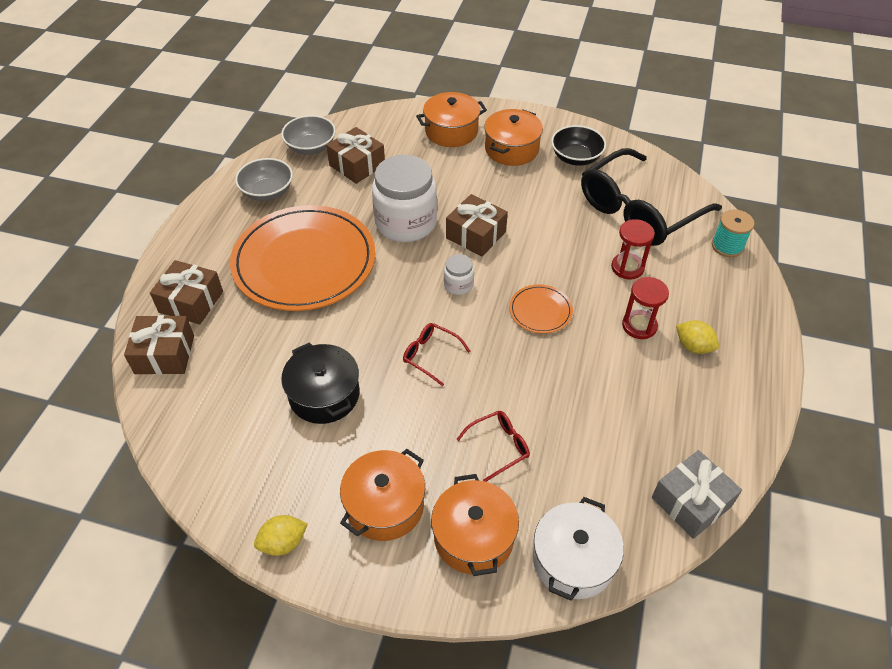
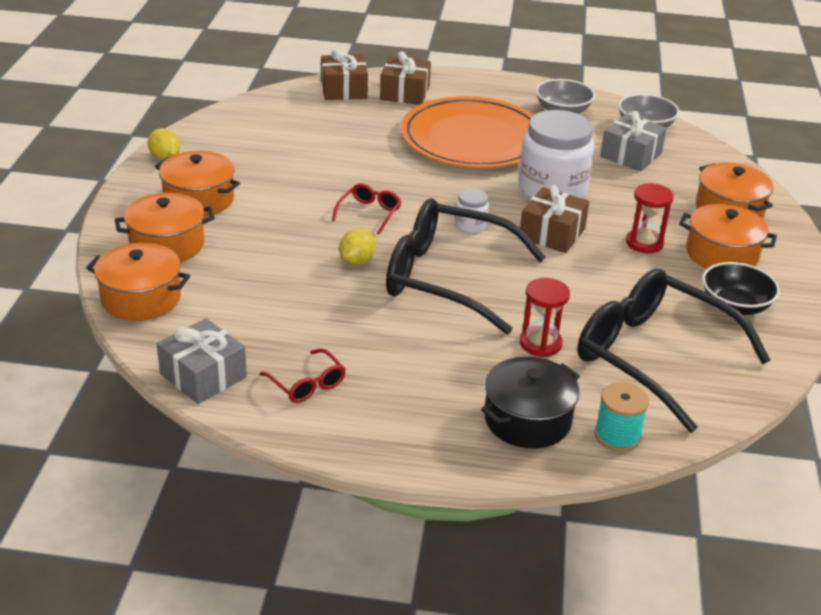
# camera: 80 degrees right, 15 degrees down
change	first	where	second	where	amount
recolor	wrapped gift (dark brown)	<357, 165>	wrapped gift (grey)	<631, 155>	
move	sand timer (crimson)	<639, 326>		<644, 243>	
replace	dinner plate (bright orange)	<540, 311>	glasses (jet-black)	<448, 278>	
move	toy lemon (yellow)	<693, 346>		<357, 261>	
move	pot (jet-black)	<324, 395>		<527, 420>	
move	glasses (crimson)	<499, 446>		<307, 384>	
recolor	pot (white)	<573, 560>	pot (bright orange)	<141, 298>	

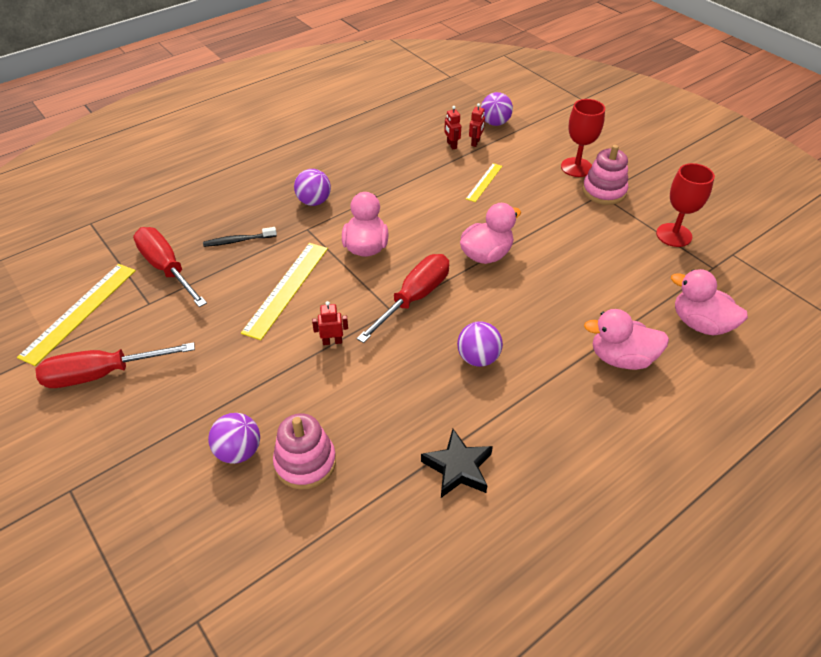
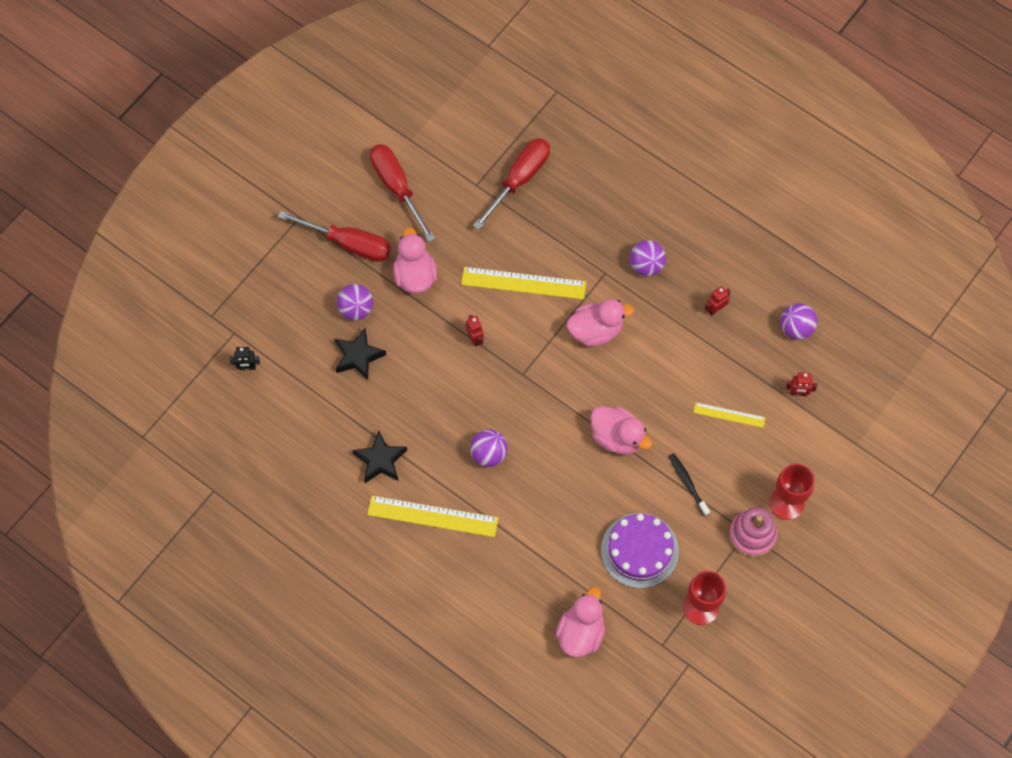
# camera: 75 degrees right, 20 degrees up
change	first	where	second	where	amount
move	ball (royal purple)	<495, 123>		<796, 328>	
move	robot (crimson)	<451, 145>		<715, 309>	
move	tooth brush (jet-black)	<238, 241>		<688, 483>	
move	screwdriver (crimson)	<414, 298>		<349, 244>	
move	straightedge (yellow)	<80, 312>		<432, 516>	
move	duck (rose-pink)	<621, 358>		<415, 275>	
replace	stacking rings (rose-pink)	<305, 462>	star (jet-black)	<358, 356>	
insert			robot (jet-black)	<247, 367>	
insert			cake (royal purple)	<639, 550>	

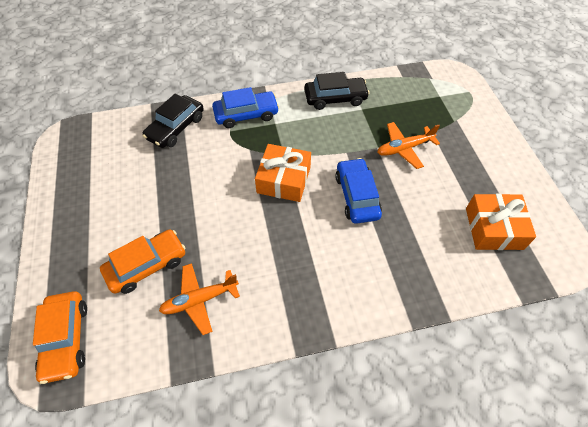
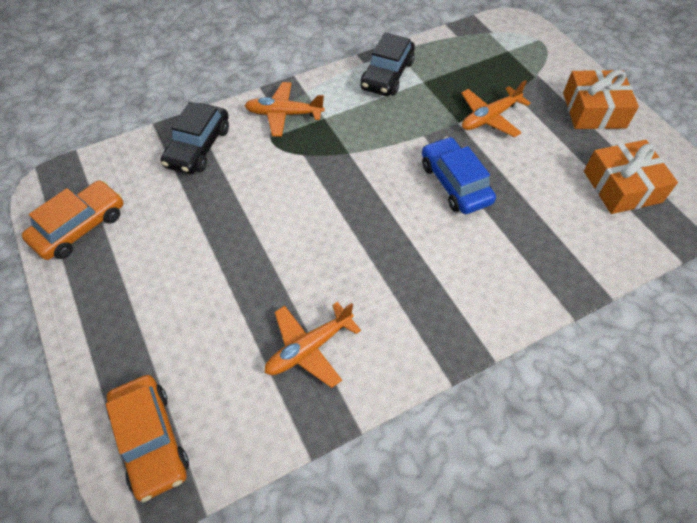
# camera: 15 degrees left, 0 degrees up
change	first	where	second	where	amount
rotate	car (jet-black)	<335, 98>		<387, 75>	135 degrees clockwise
replace	car (cobalt)	<246, 115>	toy plane (bright orange)	<284, 114>	
move	wrapped gift (bright orange)	<284, 180>		<594, 110>	
move	car (bright orange)	<147, 265>		<80, 227>	

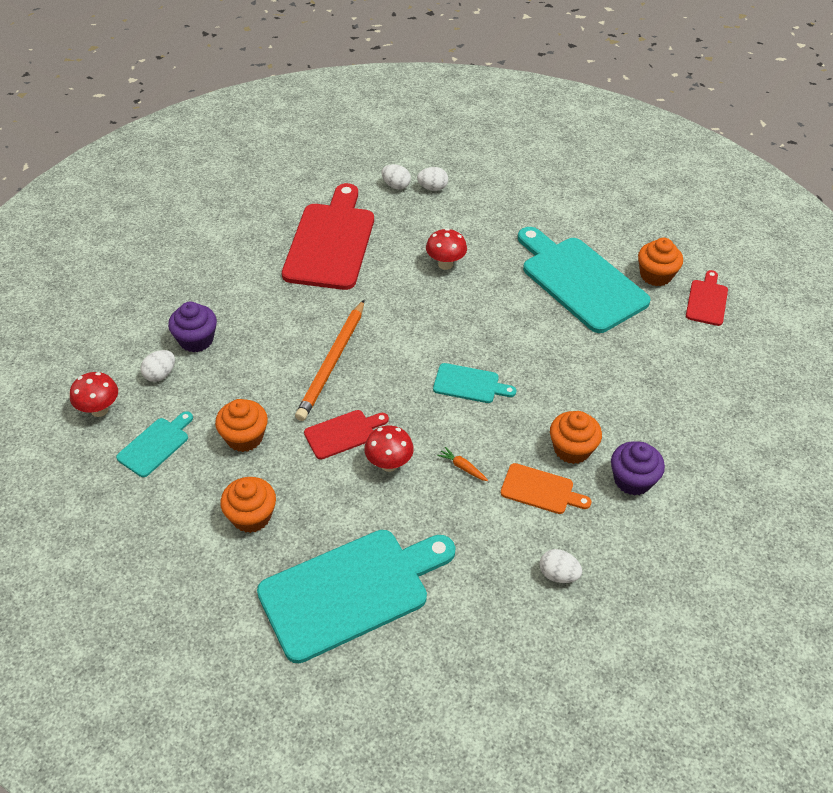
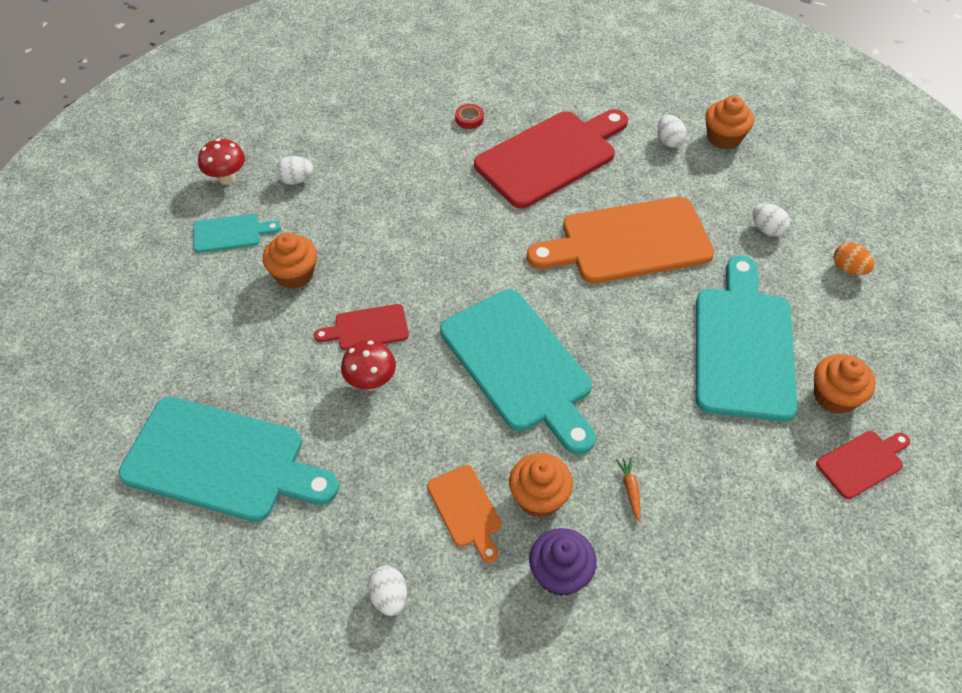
# camera: 45 degrees right, 5 degrees up
change	first	where	second	where	amount
move	toy egg (white)	<432, 188>		<767, 229>	
replace	fungus (crimson)	<445, 264>	bread board (bright orange)	<628, 242>	
delete	lead pencil (bright orange)	<332, 362>			
delete	cupcake (royal purple)	<196, 340>			
resize	bread board (teal)	<469, 384>		<519, 365>	x2.11
rotate	bread board (crimson)	<343, 433>		<367, 328>	150 degrees clockwise
move	root vegetable (bright orange)	<463, 467>		<630, 490>	
move	cupcake (bright orange)	<251, 516>		<724, 137>	
insert			roll of tape (crimson)	<469, 119>	
insert			toy egg (bright orange)	<848, 269>	

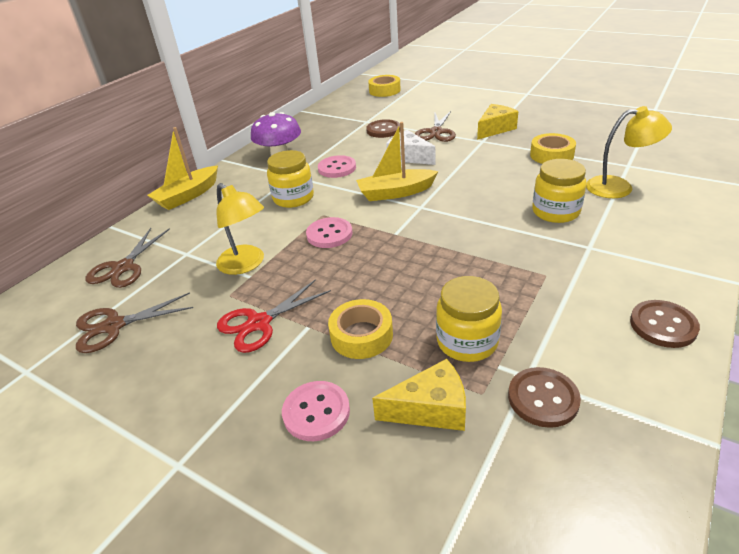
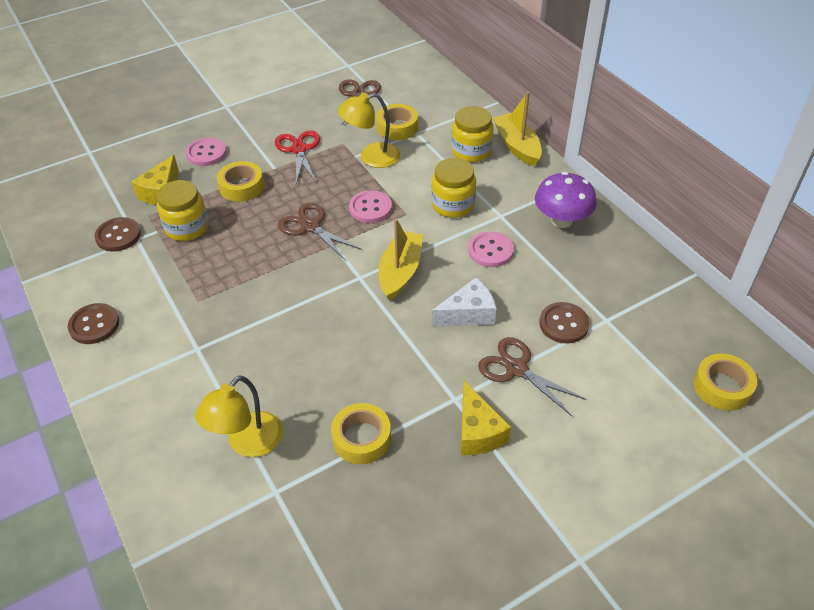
# camera: 115 degrees right, 10 degrees up
change	first	where	second	where	amount
move	jar (yellow)	<555, 212>		<471, 151>	
move	pair of scissors (dark brown)	<123, 267>		<310, 226>	
insert			roll of tape (yellow)	<397, 127>	

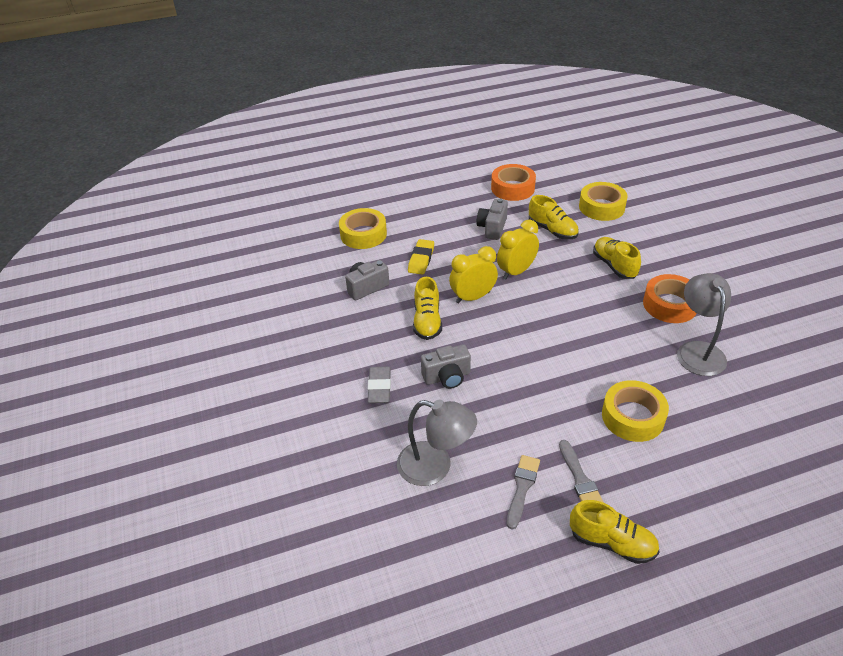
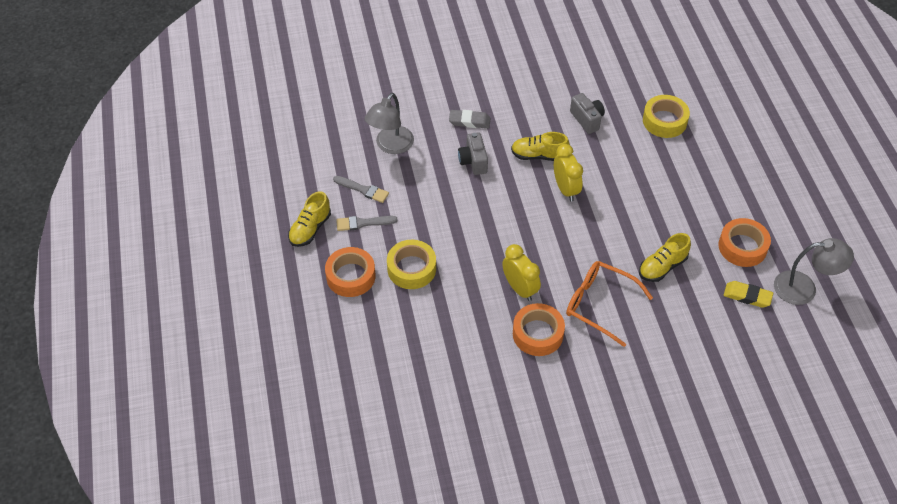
# camera: 95 degrees right, 10 degrees up
change	first	where	second	where	amount
delete	roll of tape (yellow)	<601, 207>			
delete	photo camera (grey)	<492, 228>			
move	clock (yellow)	<516, 271>		<520, 289>	
replace	lace-up shoe (yellow)	<614, 266>	glasses (bright orange)	<600, 305>	
move	gum eraser (yellow)	<421, 259>		<747, 296>	
move	desk lamp (grey)	<697, 351>		<804, 288>	
insert			roll of tape (bright orange)	<351, 276>	

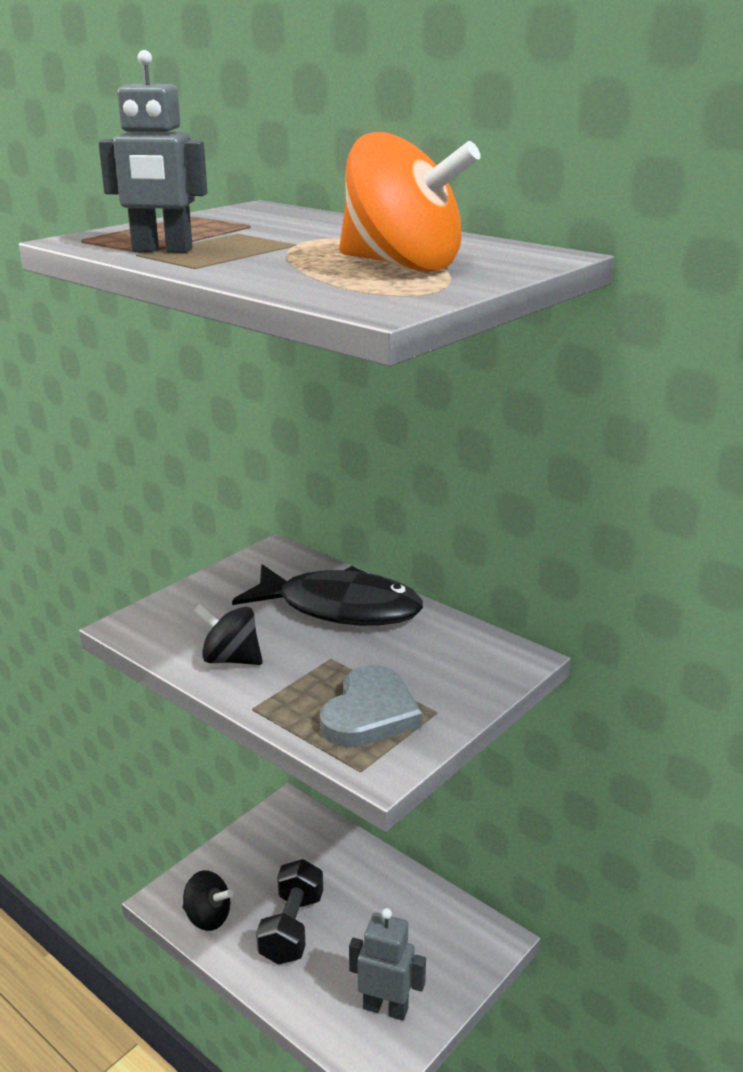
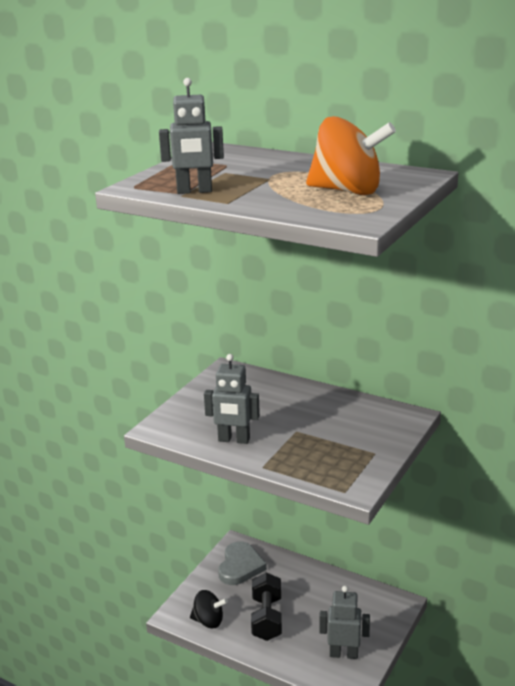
# camera: 10 degrees left, 0 degrees up
change	first	where	second	where	amount
delete	fish (jet-black)	<340, 608>			
replace	whirligig (jet-black)	<231, 659>	robot (grey)	<234, 440>	
move	love heart (grey)	<370, 713>		<240, 566>	

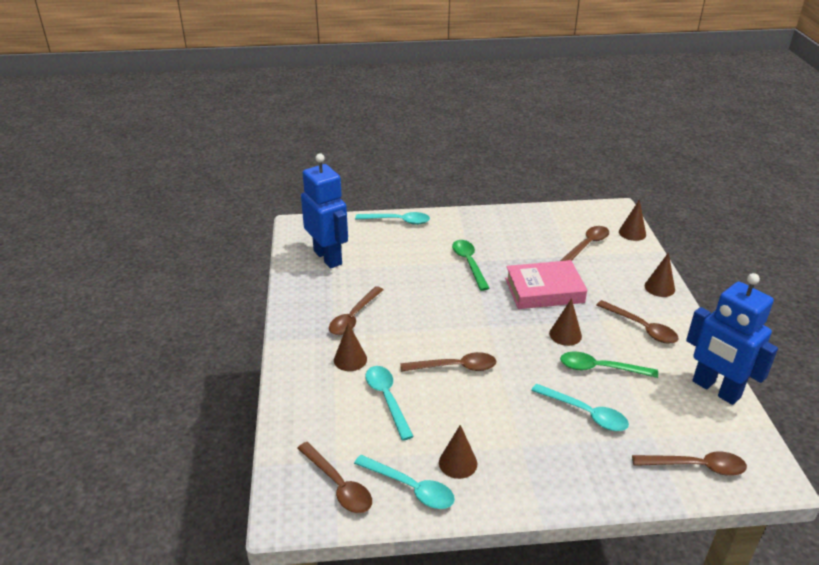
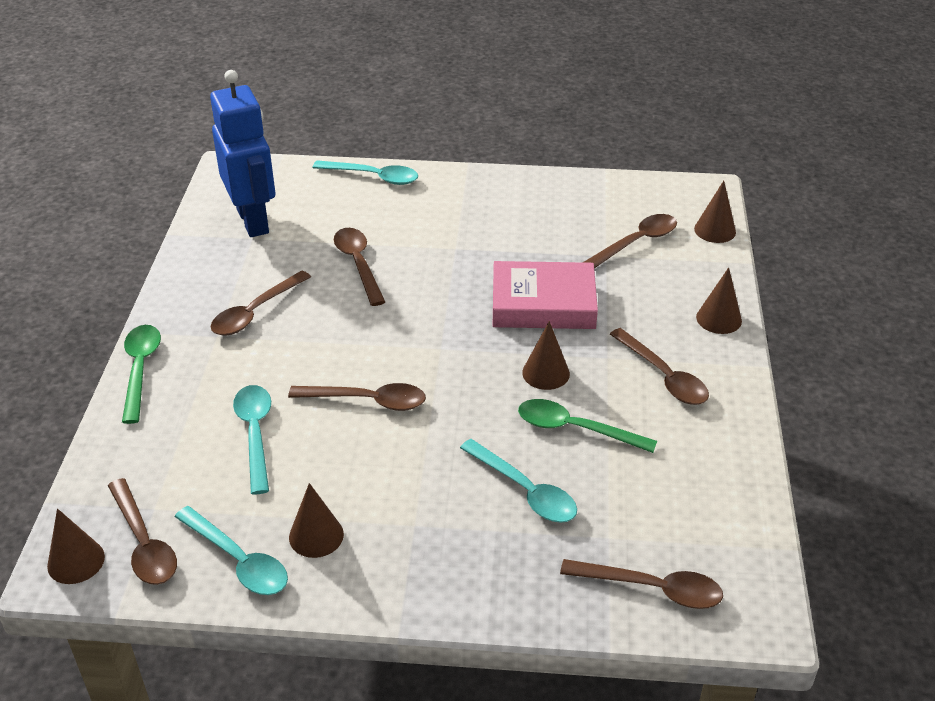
# camera: 10 degrees right, 5 degrees up
change	first	where	second	where	amount
move	teaspoon (leaf-green)	<469, 263>		<140, 370>	
delete	robot (cobalt)	<715, 389>			
move	cone (dark brown)	<350, 359>		<76, 561>	
insert			teaspoon (dark brown)	<358, 264>	

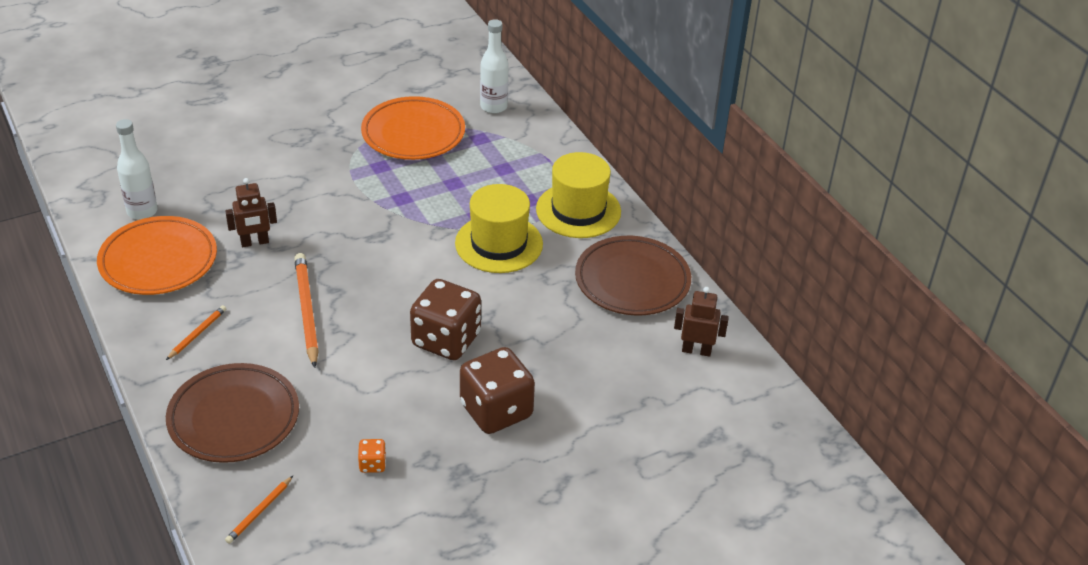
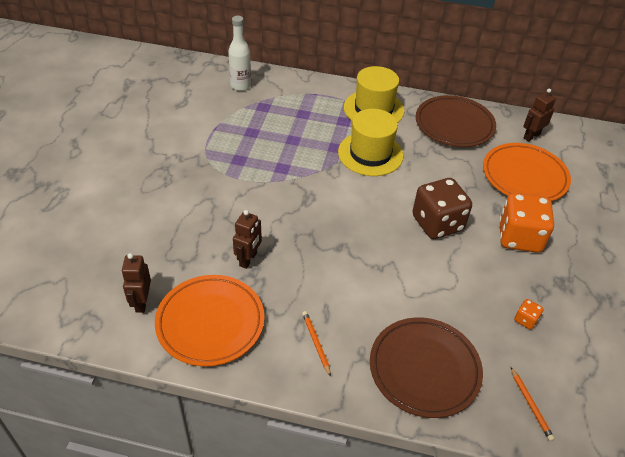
# camera: 50 degrees left, 5 degrees up
change	first	where	second	where	amount
move	dinner plate (bright orange)	<413, 134>		<524, 176>	
replace	drink bottle (white)	<142, 211>	robot (dark brown)	<141, 302>	
delete	lead pencil (bright orange)	<306, 311>			
recolor	game die (dark brown)	<496, 411>	game die (bright orange)	<519, 237>	

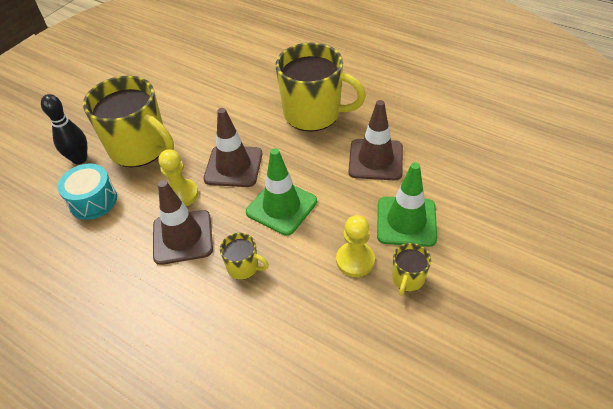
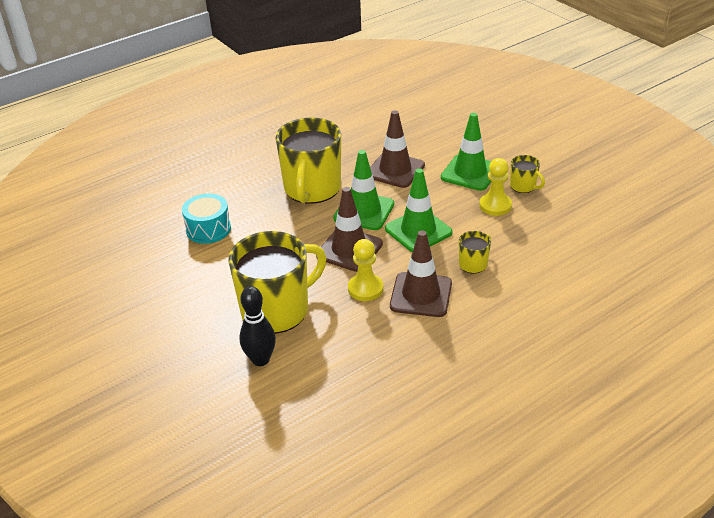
# camera: 70 degrees left, 10 degrees down
change	first	where	second	where	amount
rotate	coffee mug (yellow)	<313, 113>		<312, 189>	150 degrees clockwise
move	drum (teal)	<93, 201>		<208, 229>	
insert			road cone (leaf-green)	<364, 211>	

